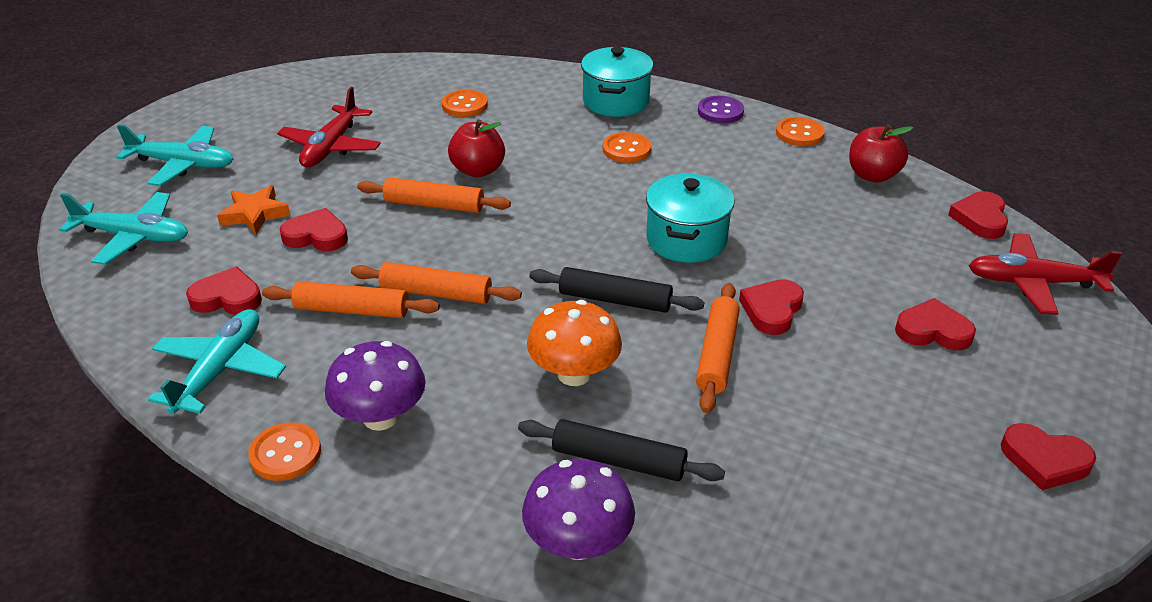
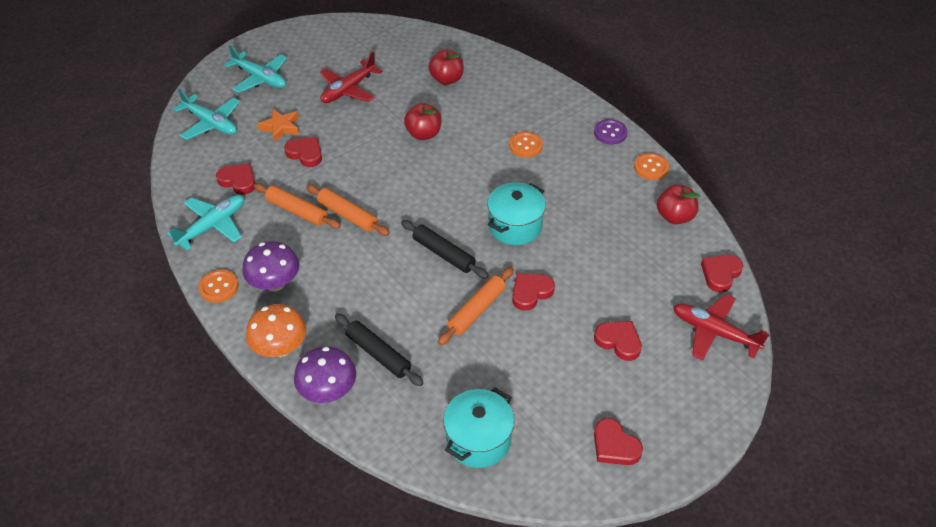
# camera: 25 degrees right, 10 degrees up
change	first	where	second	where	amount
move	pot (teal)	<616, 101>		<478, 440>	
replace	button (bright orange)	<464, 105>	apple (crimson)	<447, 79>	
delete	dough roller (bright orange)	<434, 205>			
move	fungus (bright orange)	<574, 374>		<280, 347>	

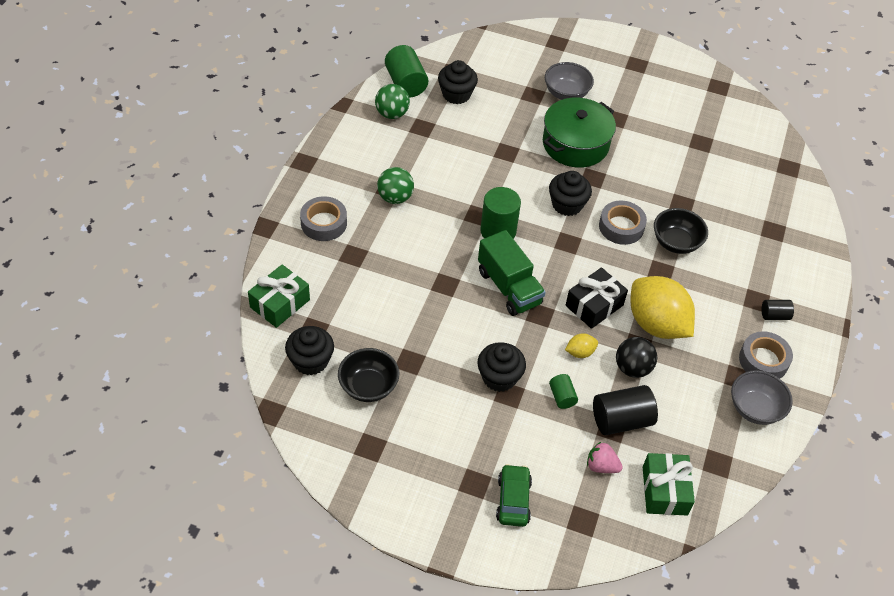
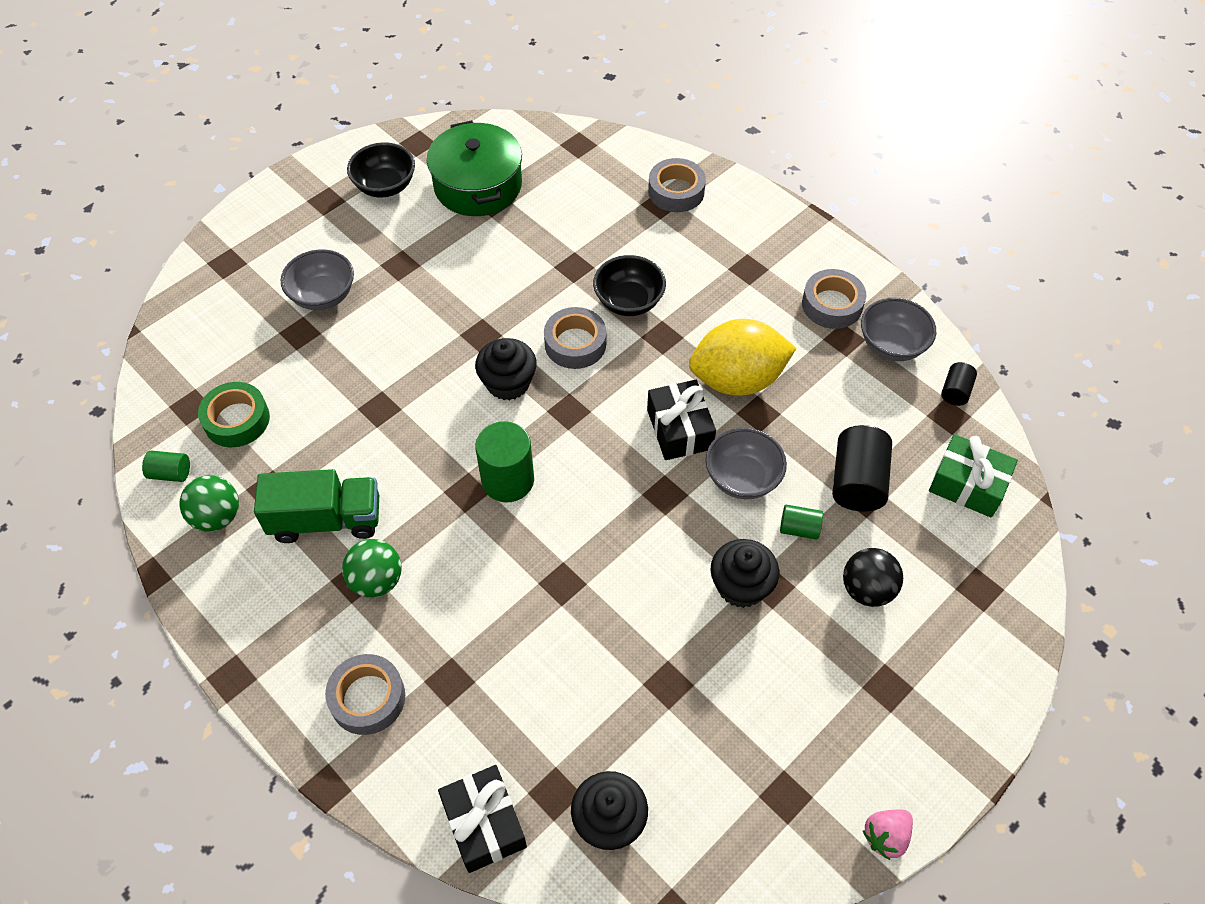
# camera: 60 degrees left, 5 degrees up
change	first	where	second	where	amount
resize	cylinder shape (leaf-green)	<405, 83>		<170, 473>	x0.53
replace	cupcake (jet-black)	<456, 94>	roll of tape (leaf-green)	<237, 420>	
move	pot (leaf-green)	<575, 144>		<478, 185>	
move	lorry (leaf-green)	<509, 287>		<326, 519>	
recolor	wrapped gift (leaf-green)	<280, 303>	wrapped gift (jet-black)	<484, 824>	
move	cylinder shape (jet-black)	<774, 315>		<955, 391>	
replace	toy lemon (yellow)	<580, 352>	serving bowl (grey)	<742, 478>	
move	ball (jet-black)	<632, 368>		<867, 589>	
move	serving bowl (jet-black)	<368, 386>		<385, 186>	
move	toy strawberry (rose-pink)	<601, 466>		<885, 836>	
delete	car (leaf-green)	<513, 500>			
insert			roll of tape (grey)	<676, 191>	

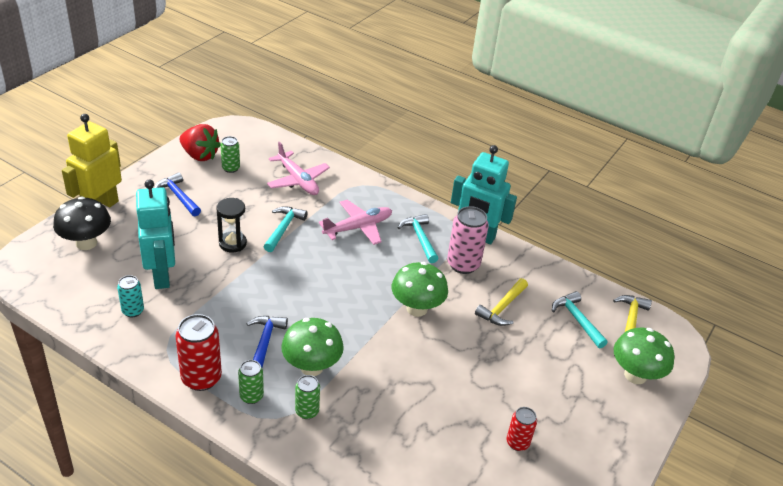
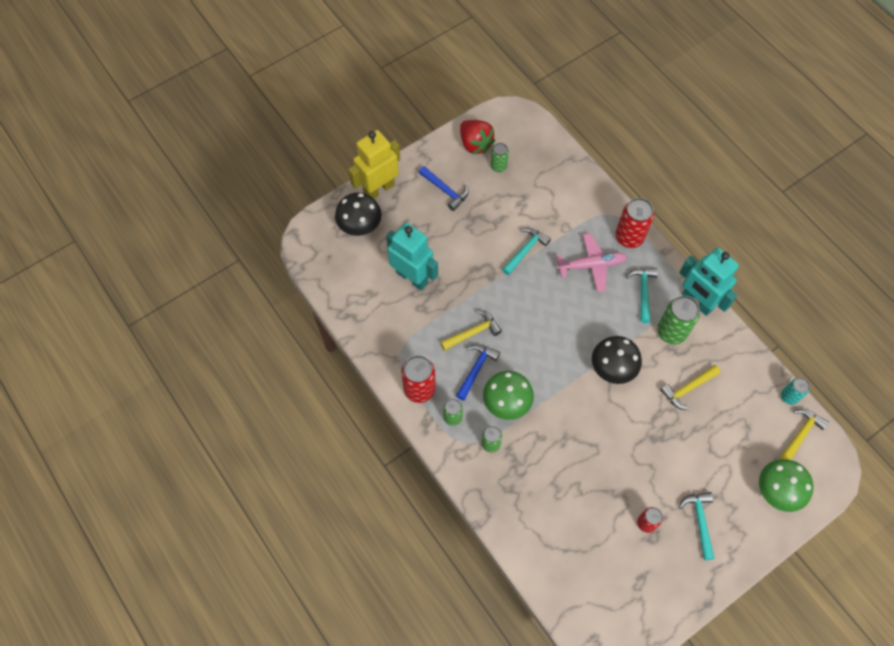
# camera: 25 degrees right, 25 degrees up
change	first	where	second	where	amount
delete	toy plane (rose-pink)	<298, 180>			
rotate	carpenter's hammer (cobalt)	<178, 196>		<445, 190>	150 degrees clockwise
rotate	robot (teal)	<162, 275>		<412, 277>	60 degrees counterclockwise
delete	sand timer (jet-black)	<232, 243>			
recolor	soda can (rose-pink)	<463, 264>	soda can (leaf-green)	<671, 332>	
recolor	fungus (leaf-green)	<417, 308>	fungus (jet-black)	<612, 369>	
move	soda can (teal)	<133, 311>		<789, 397>	
move	carpenter's hammer (teal)	<577, 320>		<700, 521>	
insert			soda can (crimson)	<629, 237>	
insert			carpenter's hammer (yellow)	<473, 333>	

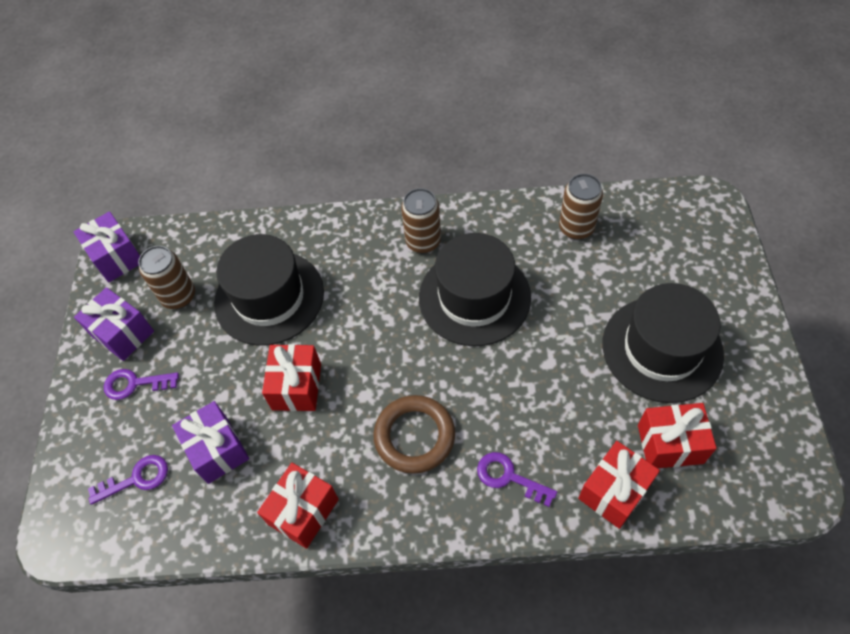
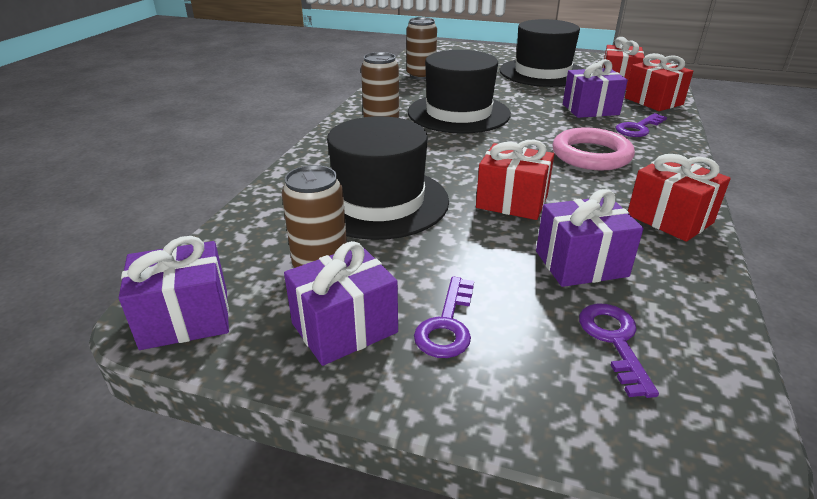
# camera: 75 degrees left, 25 degrees down
change	first	where	second	where	amount
recolor	torus (dark brown)	<414, 436>	torus (rose-pink)	<591, 155>	
insert			wrapped gift (royal purple)	<590, 109>	

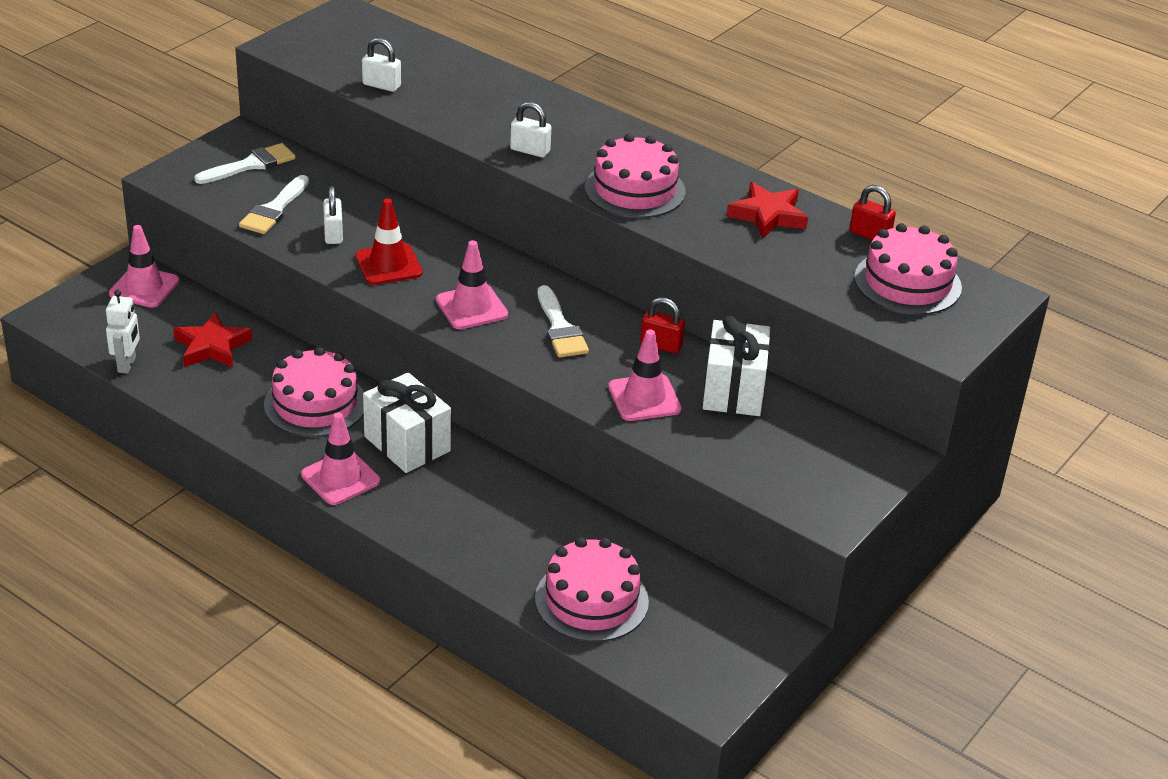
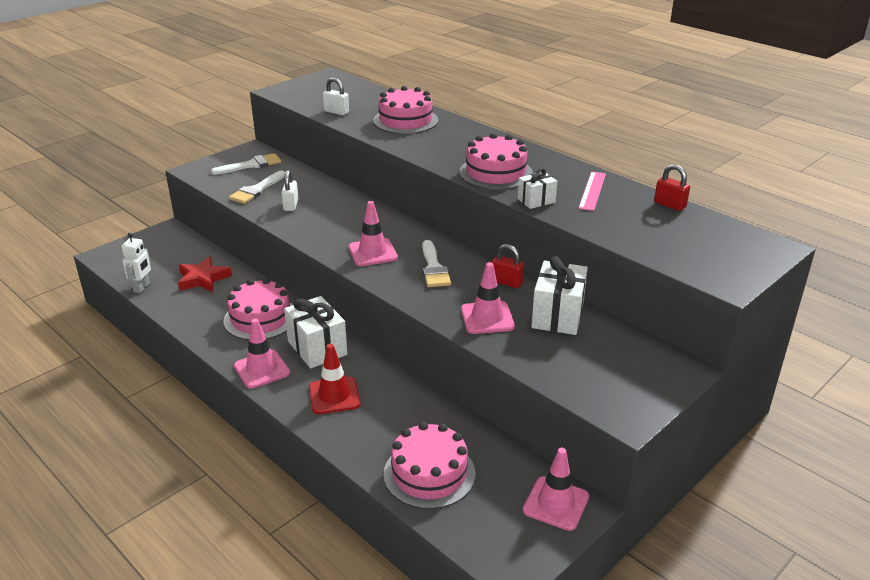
# camera: 10 degrees right, 5 degrees down
change	first	where	second	where	amount
delete	small lock (white)	<530, 150>			
replace	star (crimson)	<768, 215>	straightedge (rose-pink)	<592, 191>	
move	road cone (crimson)	<388, 265>		<334, 396>	
move	cake (rose-pink)	<907, 283>		<405, 120>	
move	road cone (rose-pink)	<144, 287>		<556, 503>	
insert			wrapped gift (white)	<536, 200>	

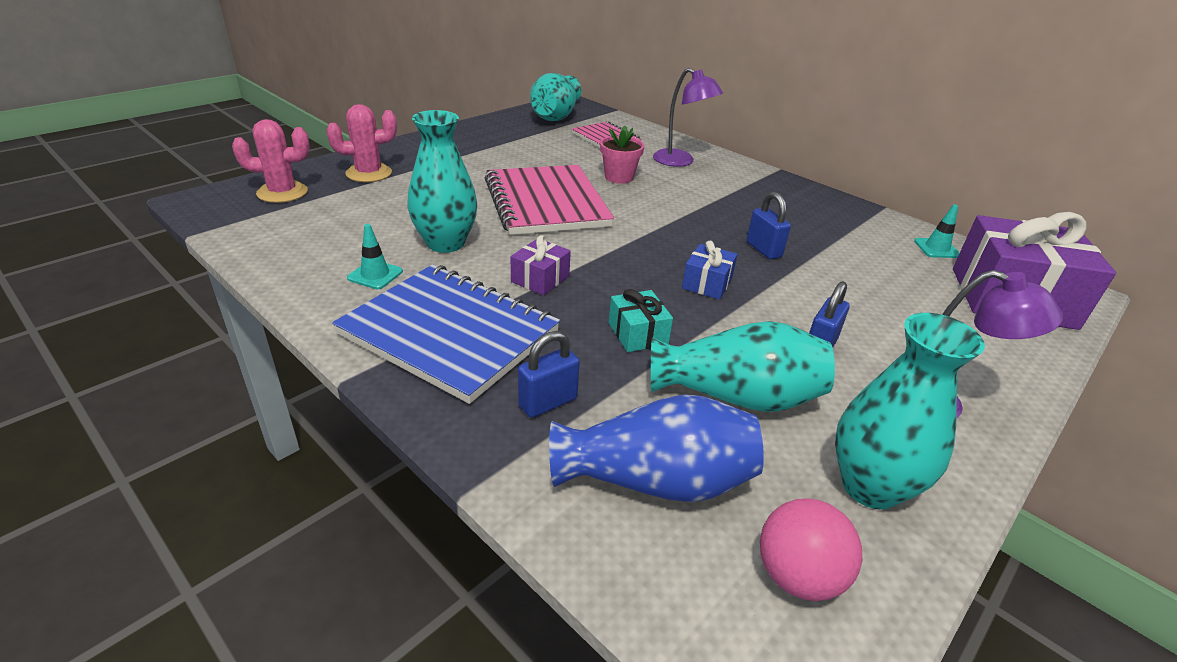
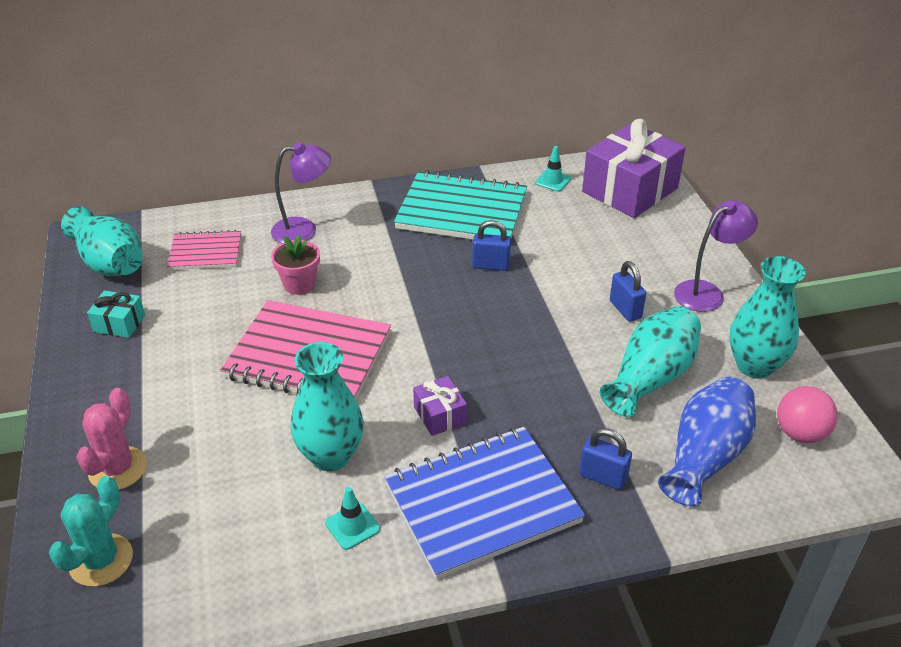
# camera: 55 degrees left, 5 degrees up
change	first	where	second	where	amount
recolor	prickly plant (rose-pink)	<282, 192>	prickly plant (teal)	<101, 560>	
delete	wrapped gift (cobalt)	<707, 283>			
move	wrapped gift (teal)	<638, 333>		<119, 323>	
rotate	small lock (cobalt)	<548, 402>		<602, 477>	60 degrees counterclockwise
insert			notebook (teal)	<462, 211>	

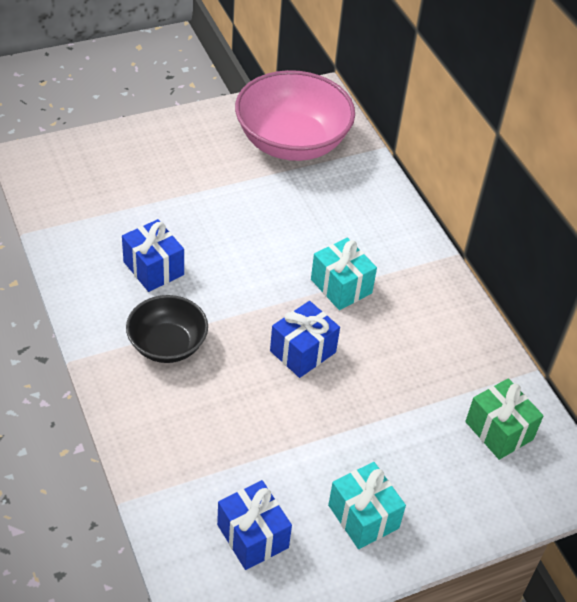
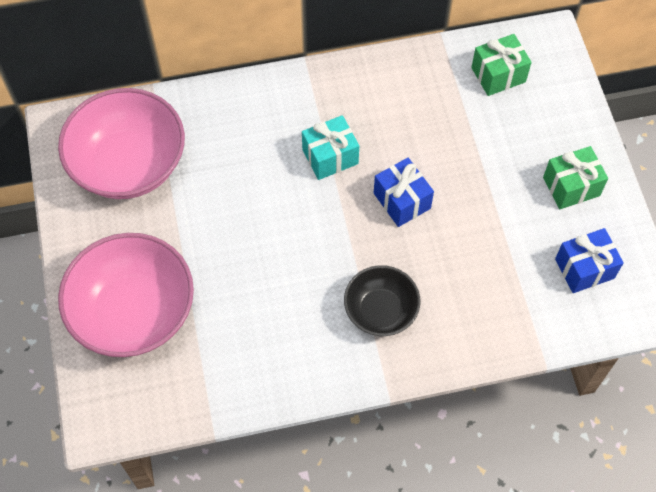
# camera: 75 degrees left, 15 degrees up
change	first	where	second	where	amount
delete	wrapped gift (cobalt)	<153, 268>			
recolor	wrapped gift (teal)	<363, 516>	wrapped gift (leaf-green)	<571, 186>	
insert			serving bowl (rose-pink)	<133, 312>	

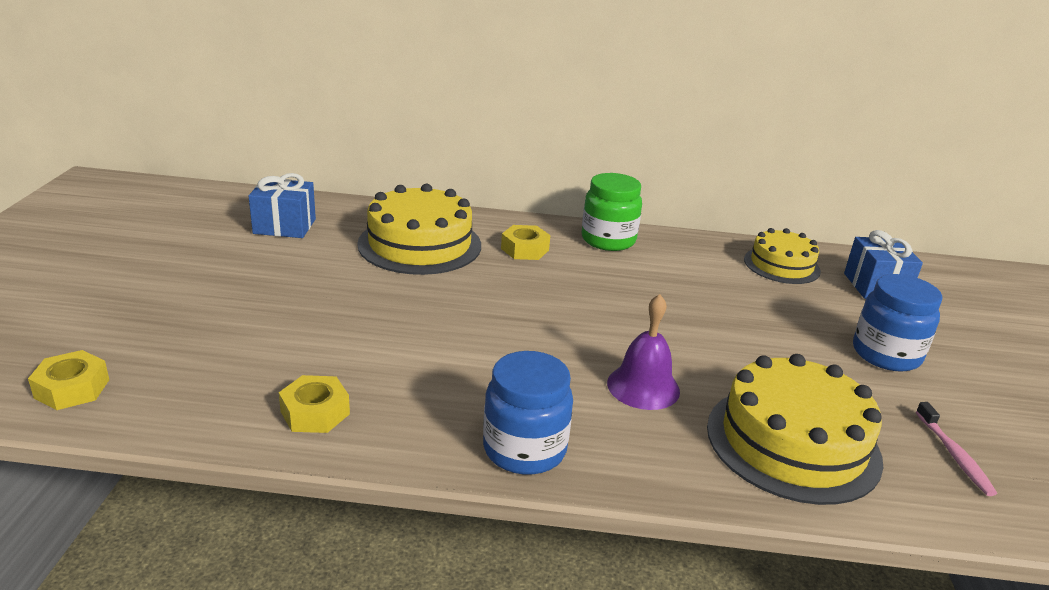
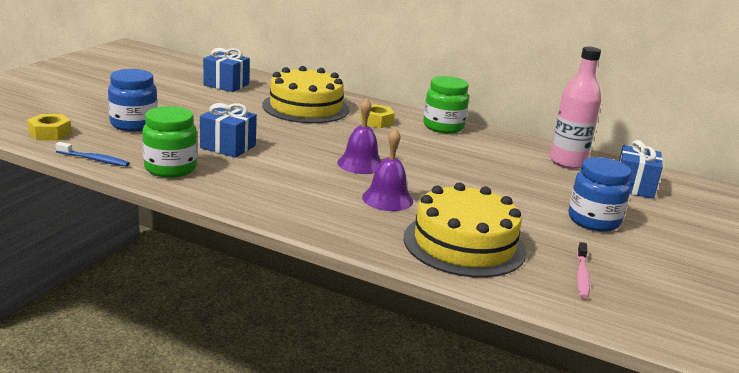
# camera: 20 degrees right, 5 degrees down
change	first	where	second	where	amount
replace	cake (yellow)	<781, 265>	drink bottle (rose-pink)	<567, 162>	
move	jar (cobalt)	<524, 449>		<134, 124>	
replace	hex nut (yellow)	<315, 412>	jar (leaf-green)	<170, 168>	
insert			school bell (royal purple)	<360, 164>	
insert			wrapped gift (cobalt)	<228, 147>	
insert			tooth brush (cobalt)	<94, 159>	

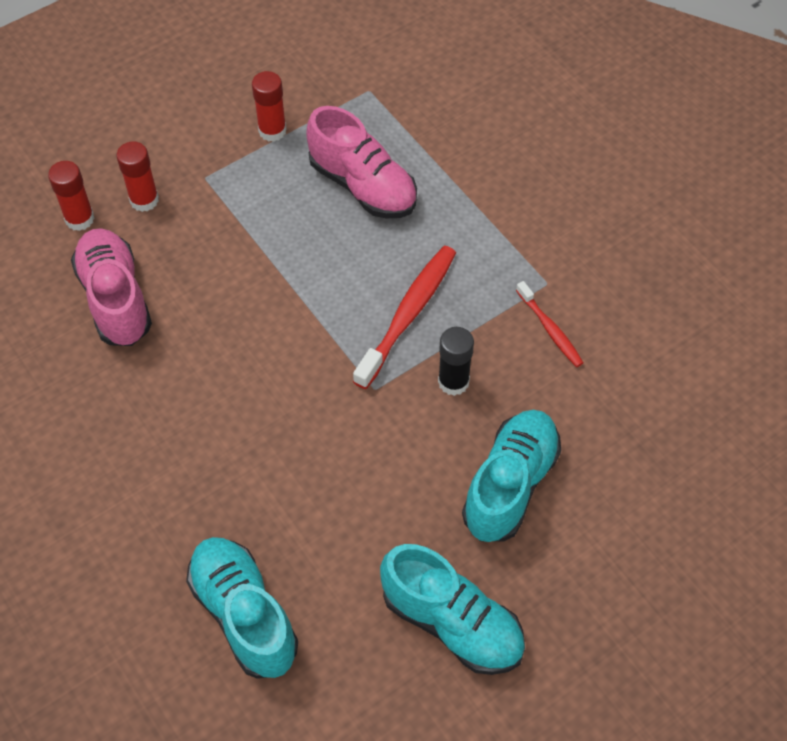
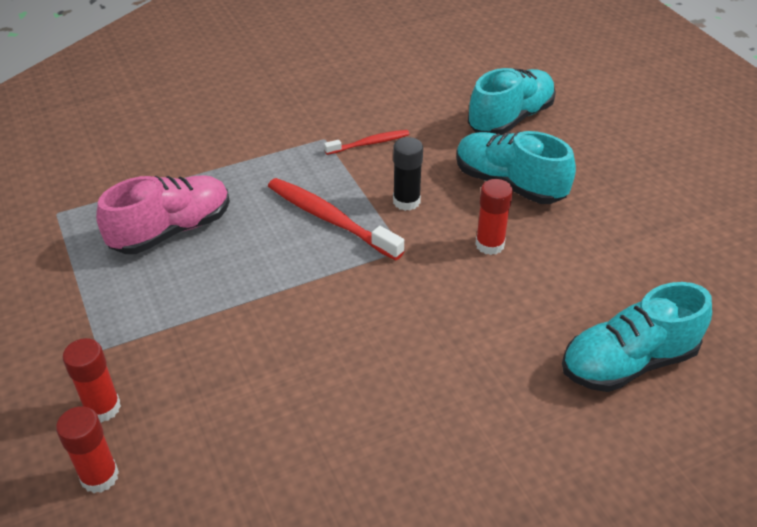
# camera: 80 degrees left, 15 degrees down
change	first	where	second	where	amount
move	stick of glue (crimson)	<272, 131>		<489, 245>	
delete	lace-up shoe (rose-pink)	<115, 299>			
move	lace-up shoe (teal)	<452, 622>		<510, 119>	

